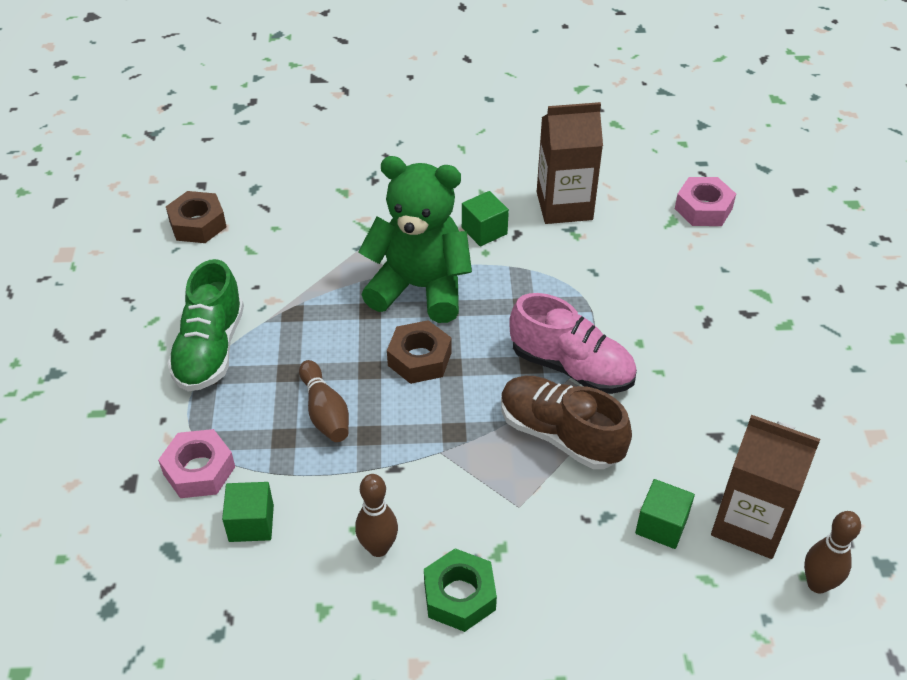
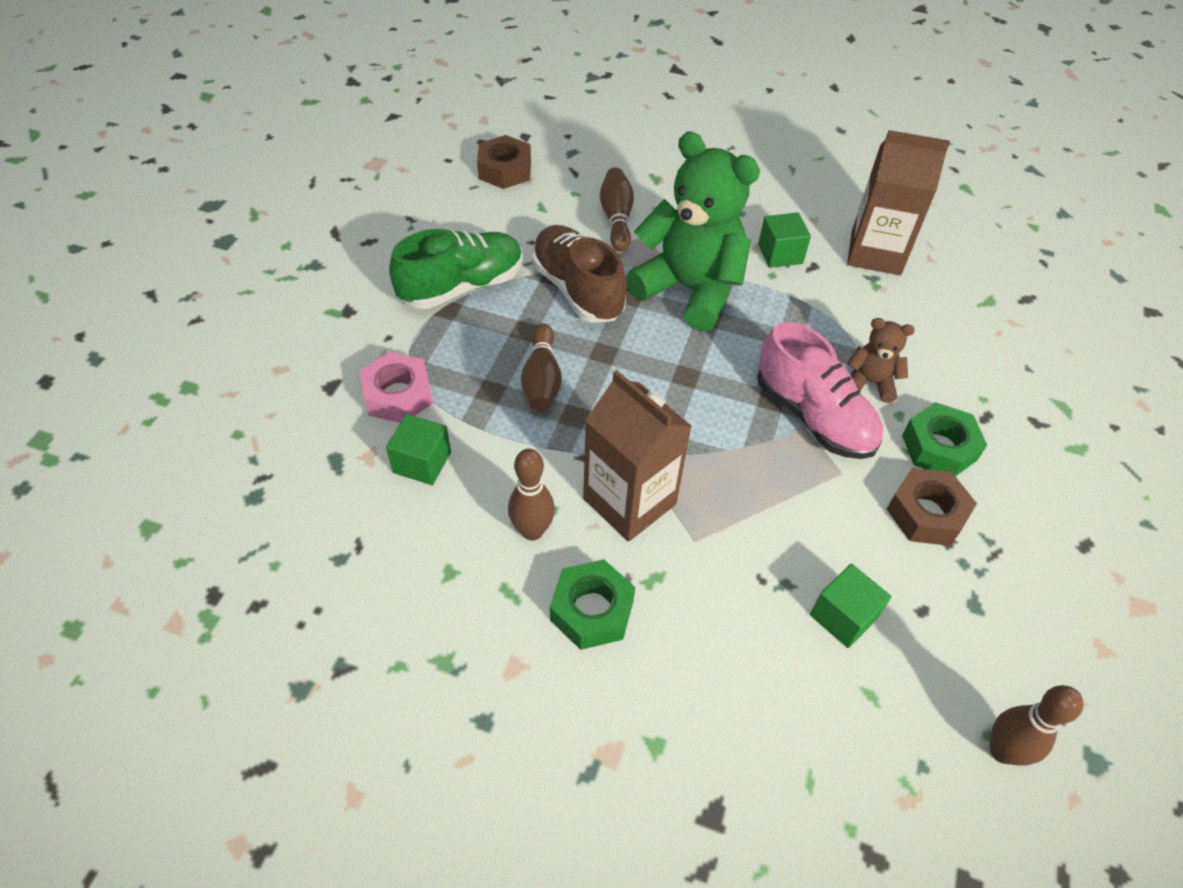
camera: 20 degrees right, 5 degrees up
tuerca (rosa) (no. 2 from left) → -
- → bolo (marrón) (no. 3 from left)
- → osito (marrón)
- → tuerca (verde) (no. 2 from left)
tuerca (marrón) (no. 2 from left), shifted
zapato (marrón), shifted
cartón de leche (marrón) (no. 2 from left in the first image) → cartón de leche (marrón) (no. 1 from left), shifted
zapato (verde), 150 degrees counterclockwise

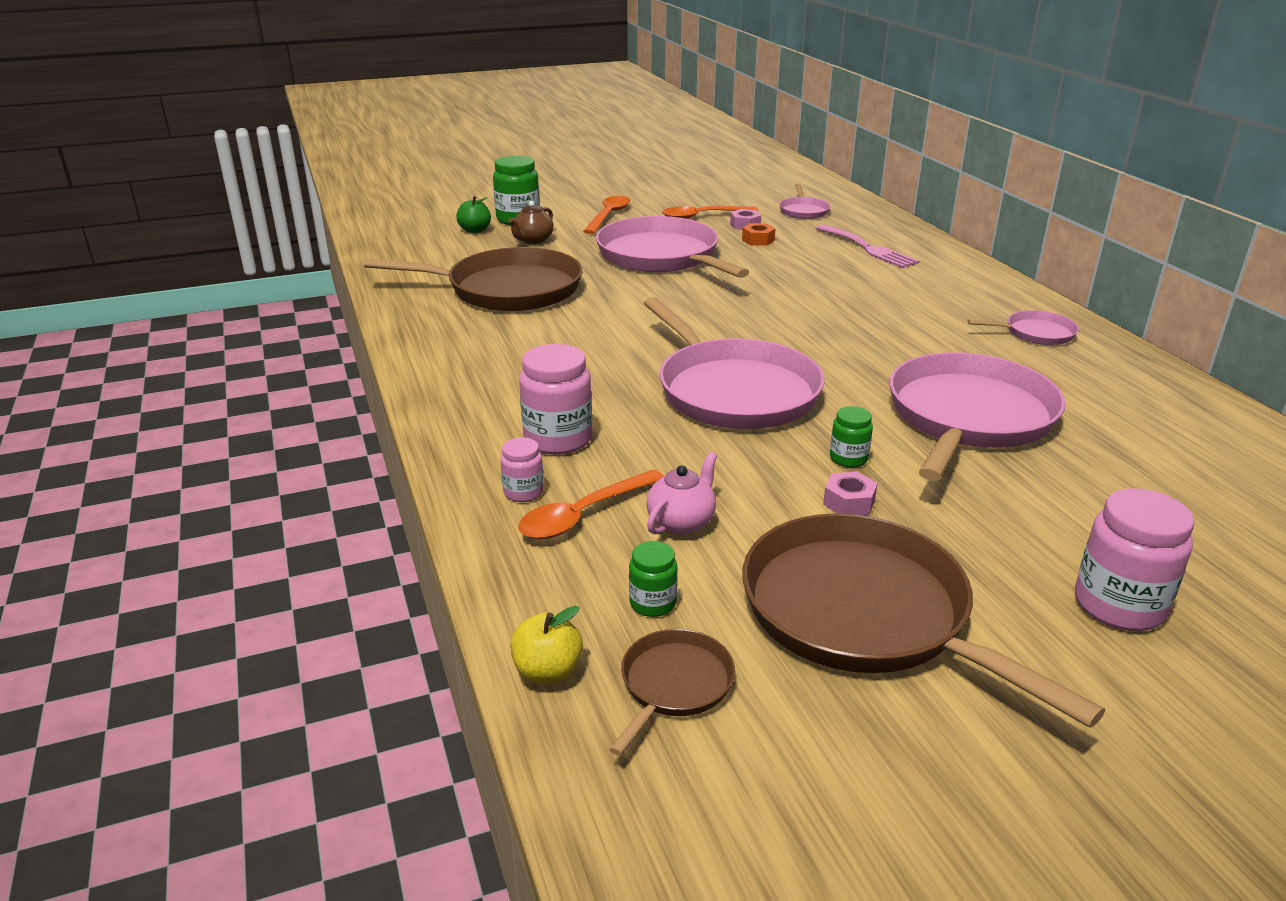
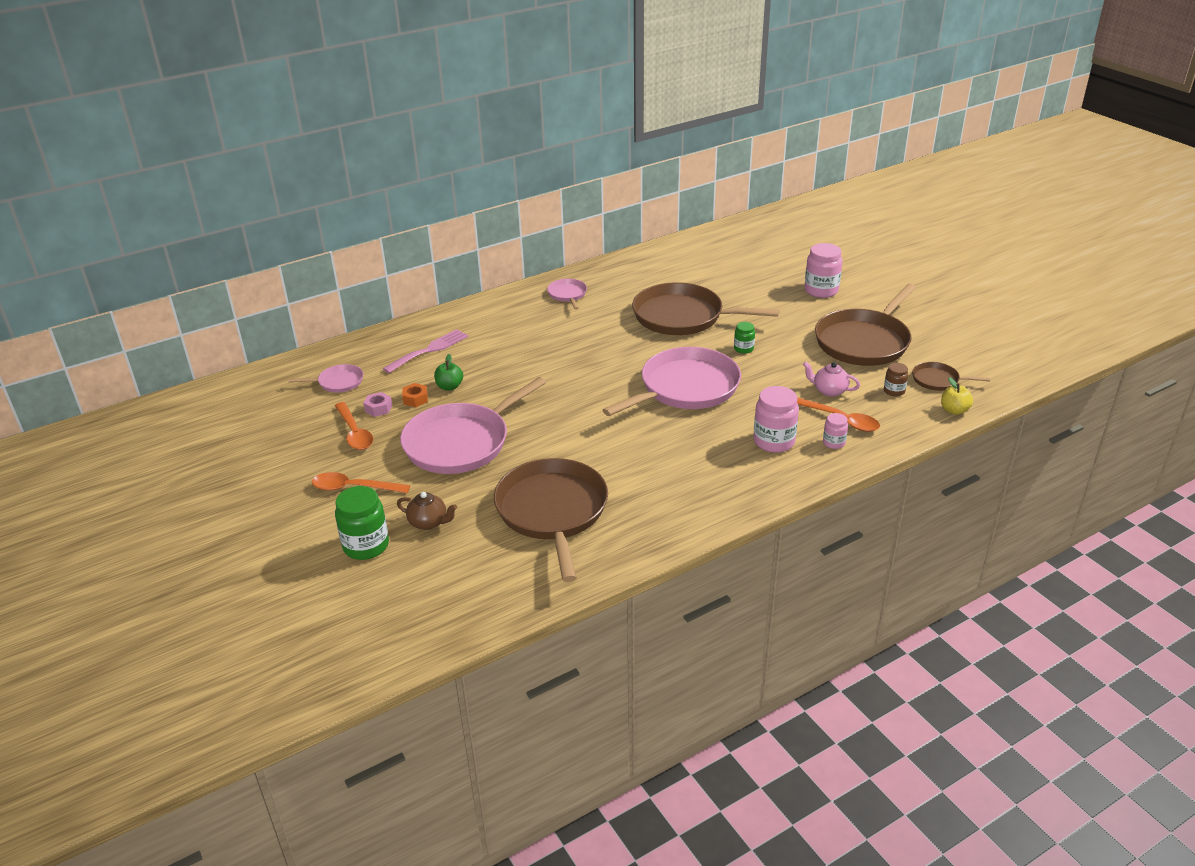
camera: 100 degrees left, 5 degrees up
tuerca (rosa) (no. 2 from left) → -
manzana (verde), shifted
tarro (verde) (no. 2 from left) → tarro (marrón)
sartén (rosa) (no. 4 from left) → sartén (marrón) (no. 2 from left)

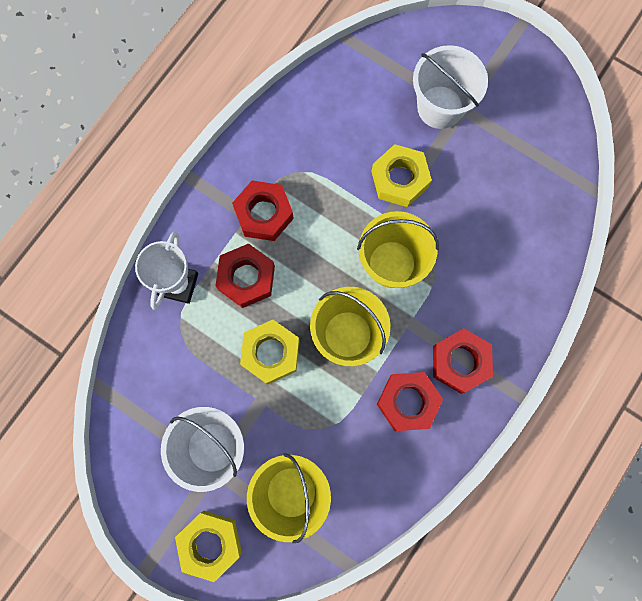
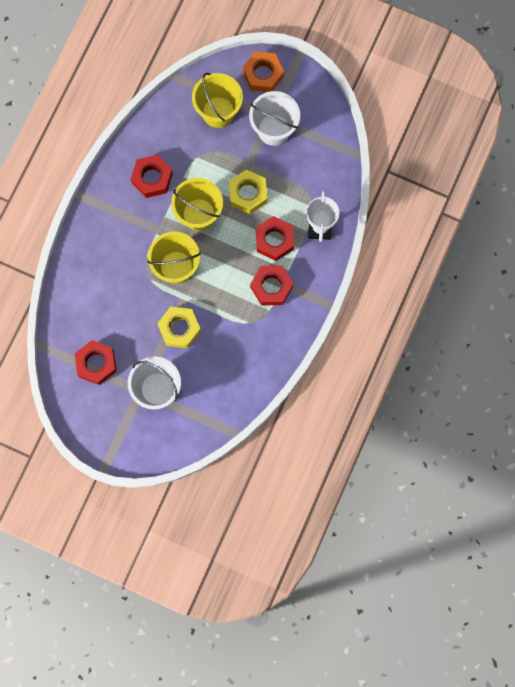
camera: 170 degrees right, 0 degrees up
tuerca (rojo) (no. 4 from left in the first image) → tuerca (rojo) (no. 1 from left), shifted
tuerca (amarillo) (no. 1 from left) → tuerca (naranja)

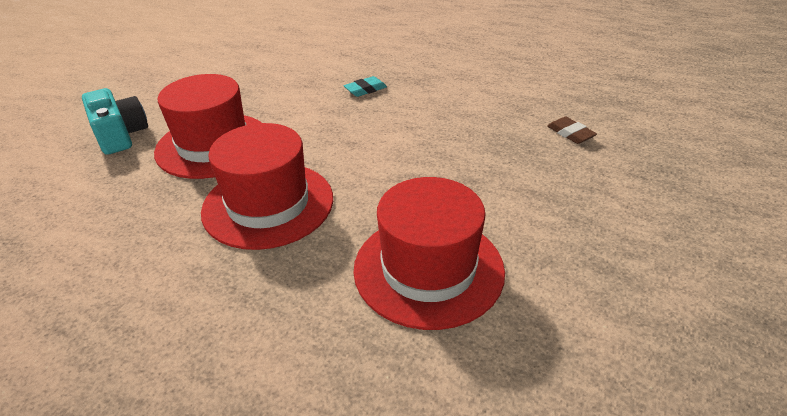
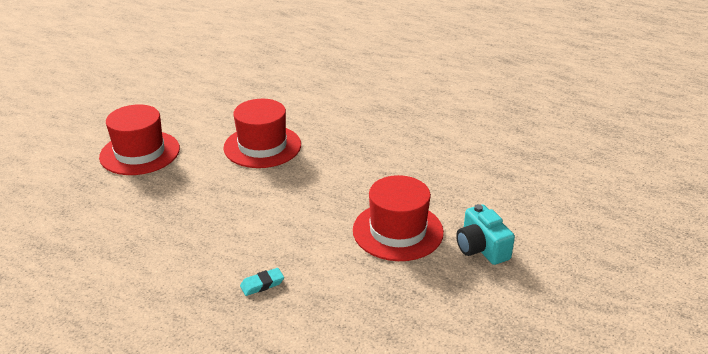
camera: 175 degrees left, 5 degrees down
goma de borrar (marrón) → -
sombrero (rojo) (no. 2 from left in the first image) → sombrero (rojo) (no. 1 from left), shifted

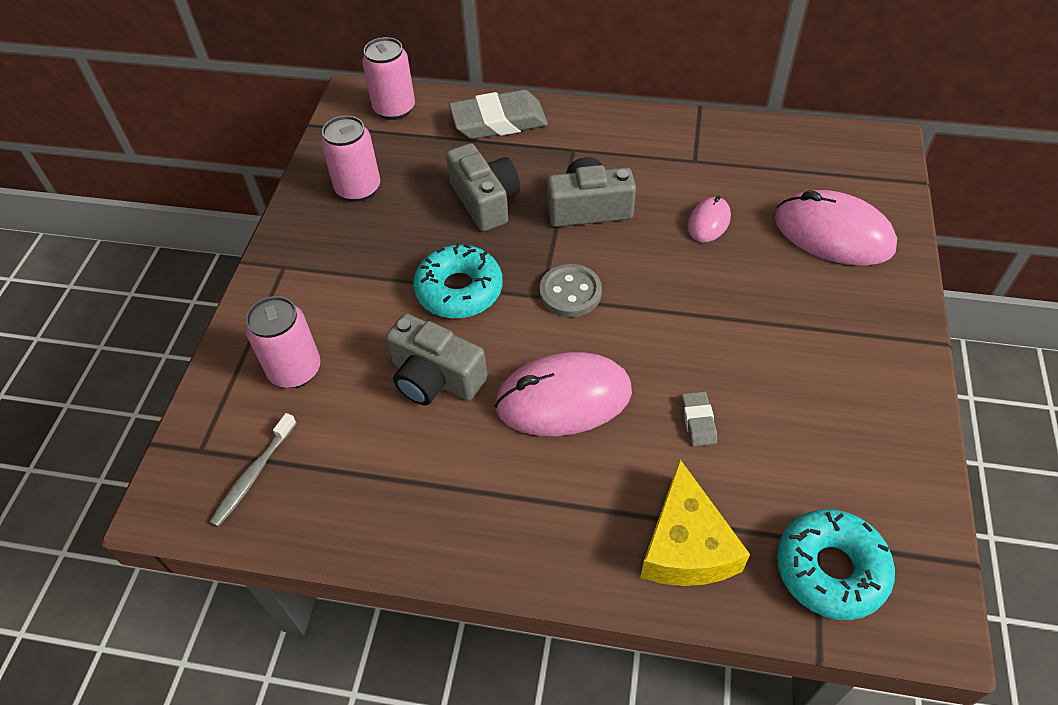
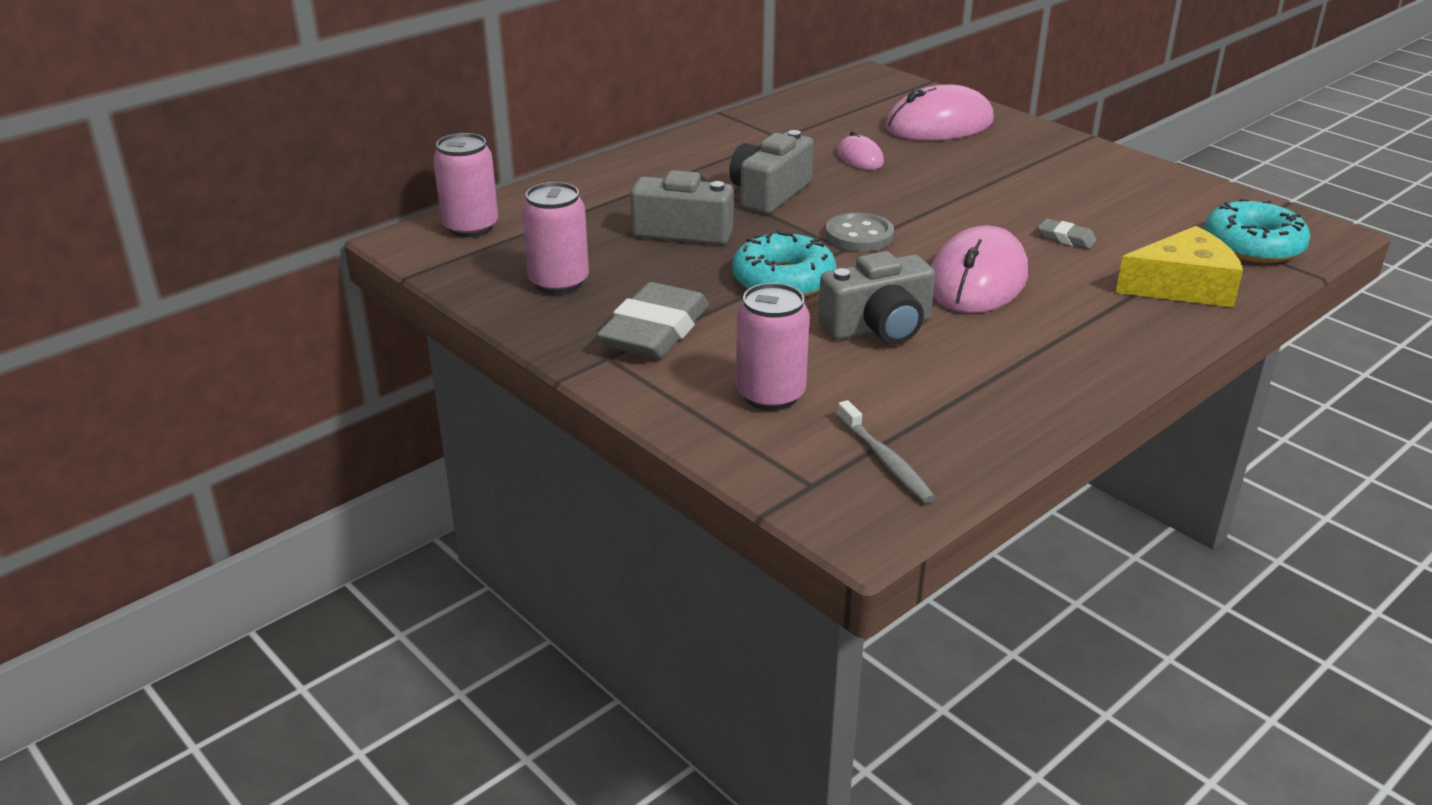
camera: 55 degrees left, 20 degrees down
goma de borrar (gris) (no. 1 from left), shifted
queso (amarillo), 45 degrees counterclockwise

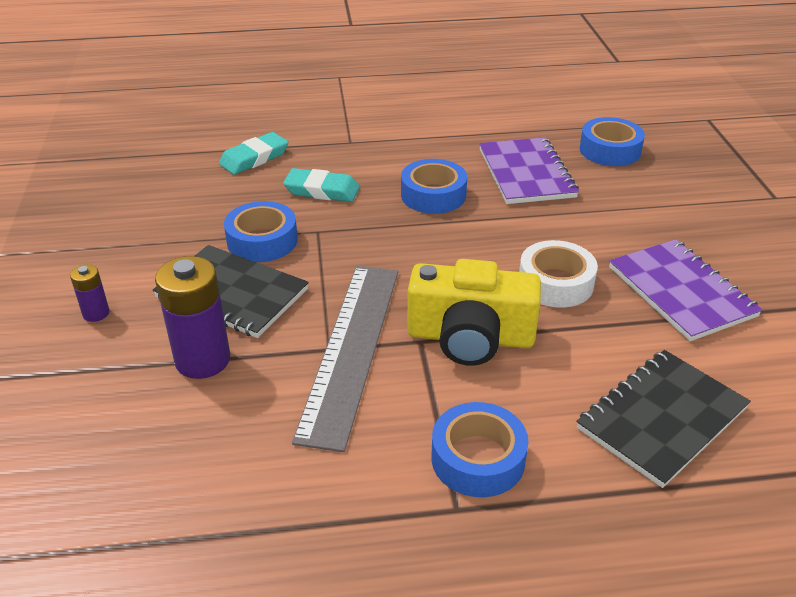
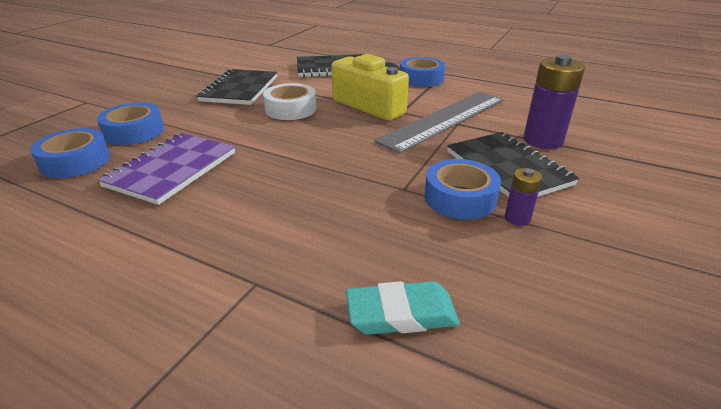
camera: 145 degrees left, 5 degrees down
goma de borrar (turquesa) (no. 2 from left) → -
pila (morado) (no. 1 from left), shifted
cinta adhesiva (azul) (no. 2 from left), shifted
cuaderno (morado) (no. 2 from left) → cuaderno (negro) (no. 1 from left)

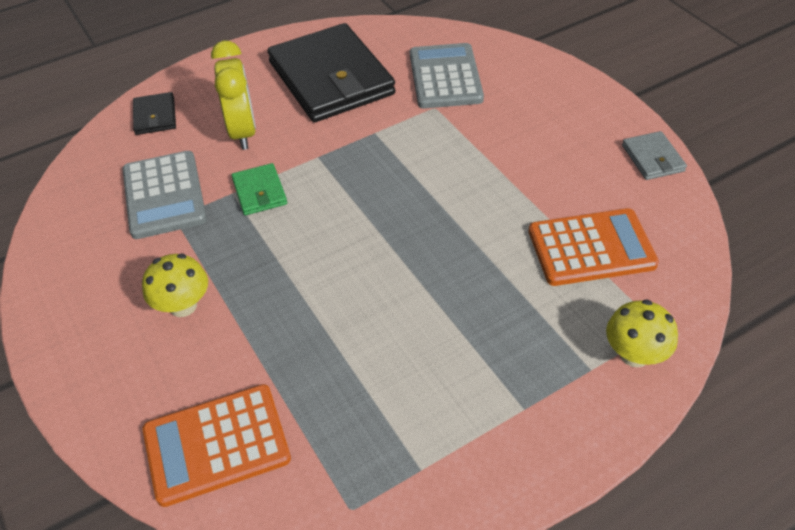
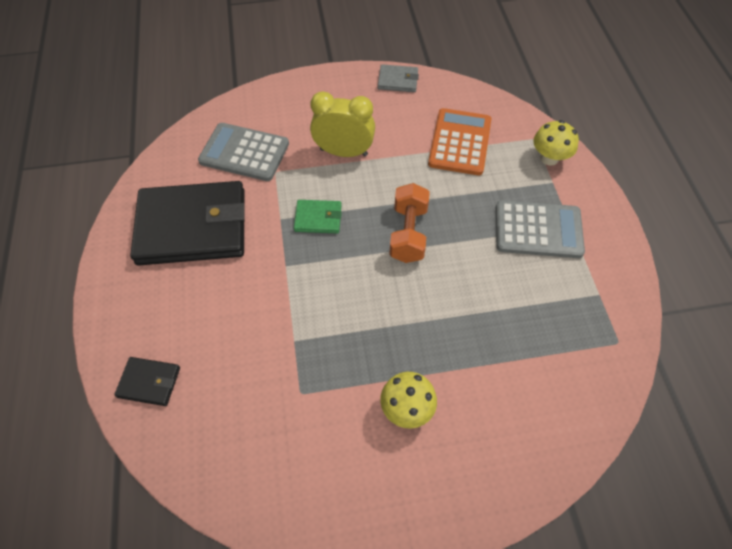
camera: 70 degrees left, 10 degrees up
calculadora (naranja) (no. 1 from left) → -
- → mancuerna (naranja)
calculadora (gris) (no. 1 from left in the first image) → calculadora (gris) (no. 2 from left), shifted
despertador (amarillo), shifted
cartera (verde), shifted

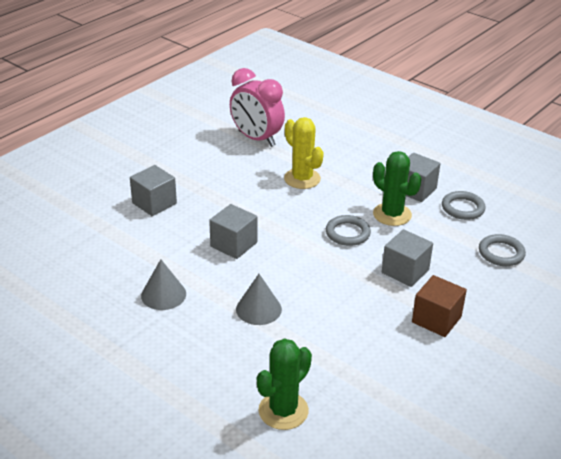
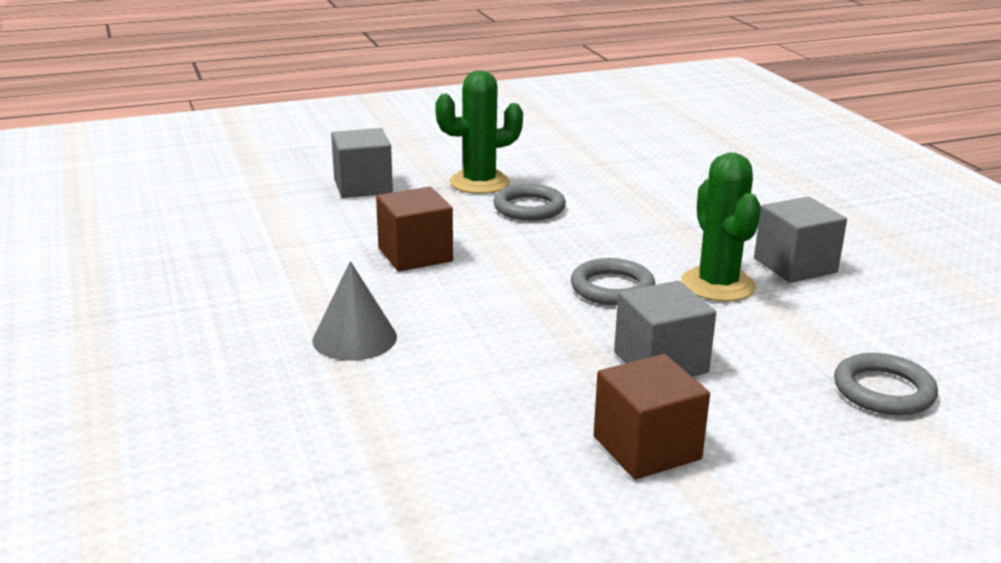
camera: 30 degrees right, 10 degrees down
cono (gris) (no. 1 from left) → -
despertador (rosa) → -
cactus (amarillo) → -
cactus (verde) (no. 1 from left), shifted
anillo (gris) (no. 2 from left in the first image) → anillo (gris) (no. 1 from left), shifted
cubo (gris) (no. 2 from left) → cubo (marrón) (no. 1 from left)

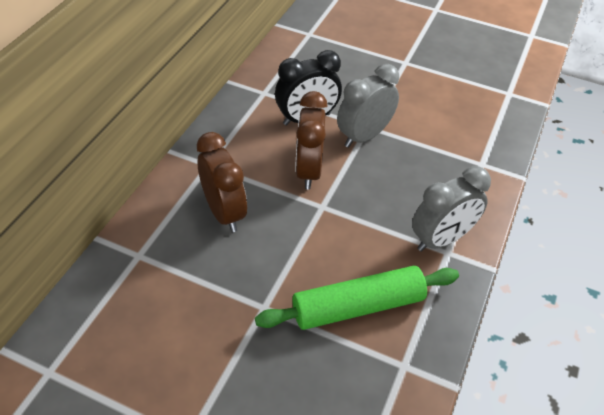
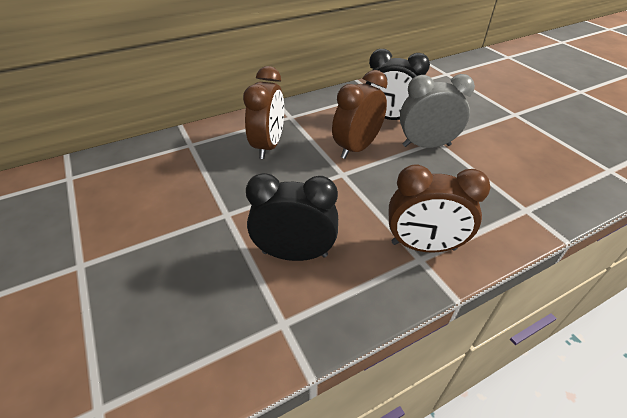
camera: 40 degrees right, 5 degrees down
rodillo (verde) → despertador (negro) (no. 1 from left)
despertador (gris) (no. 2 from left) → despertador (marrón) (no. 3 from left)

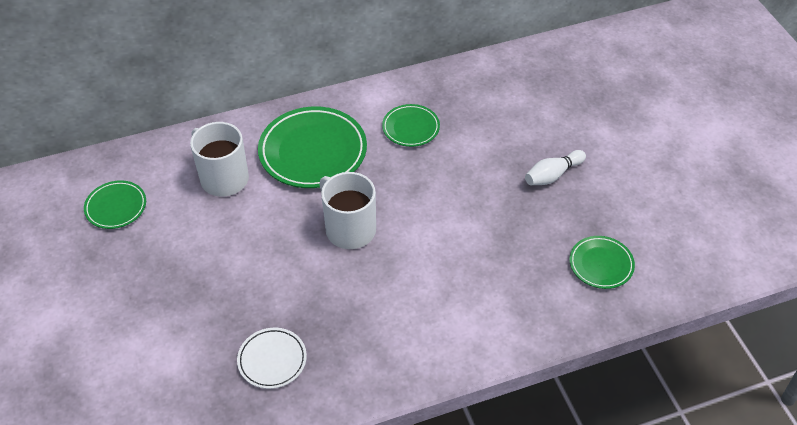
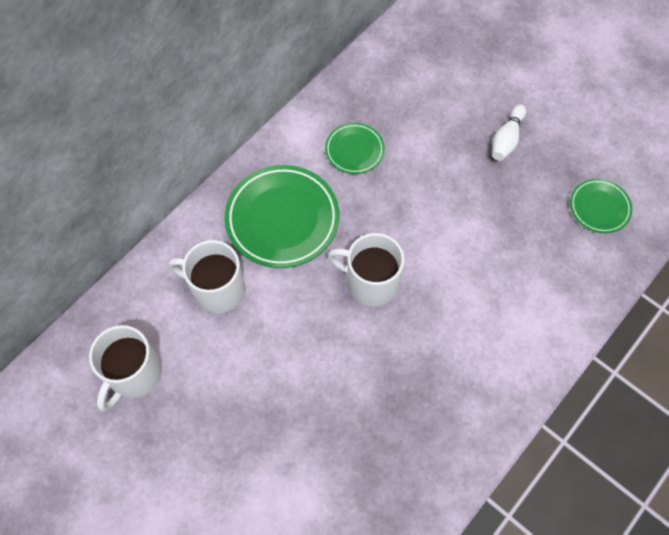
camera: 30 degrees left, 15 degrees up
plato (blanco) → -
plato (verde) (no. 1 from left) → taza (blanco) (no. 1 from left)

